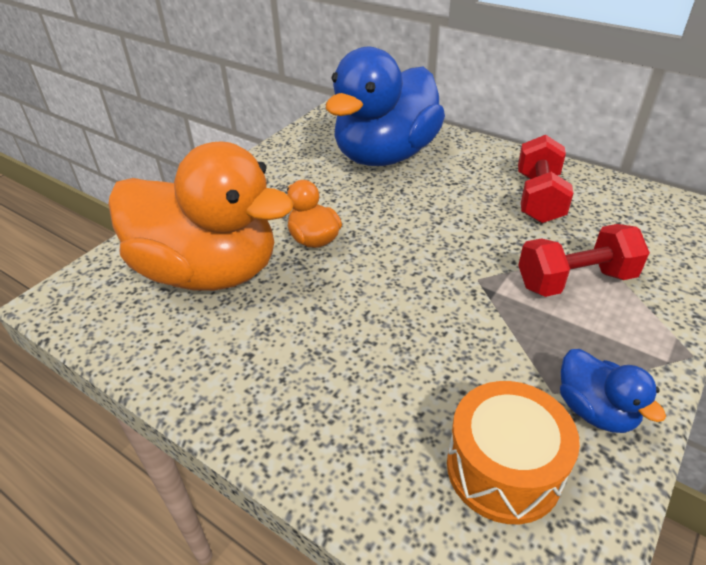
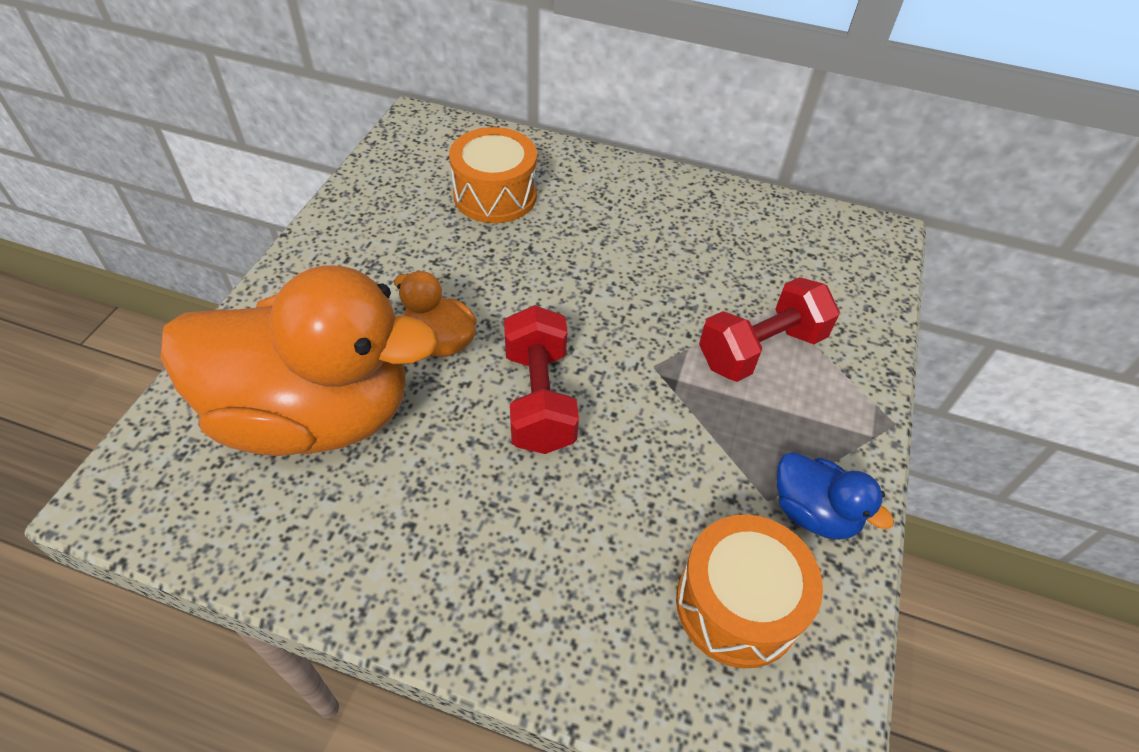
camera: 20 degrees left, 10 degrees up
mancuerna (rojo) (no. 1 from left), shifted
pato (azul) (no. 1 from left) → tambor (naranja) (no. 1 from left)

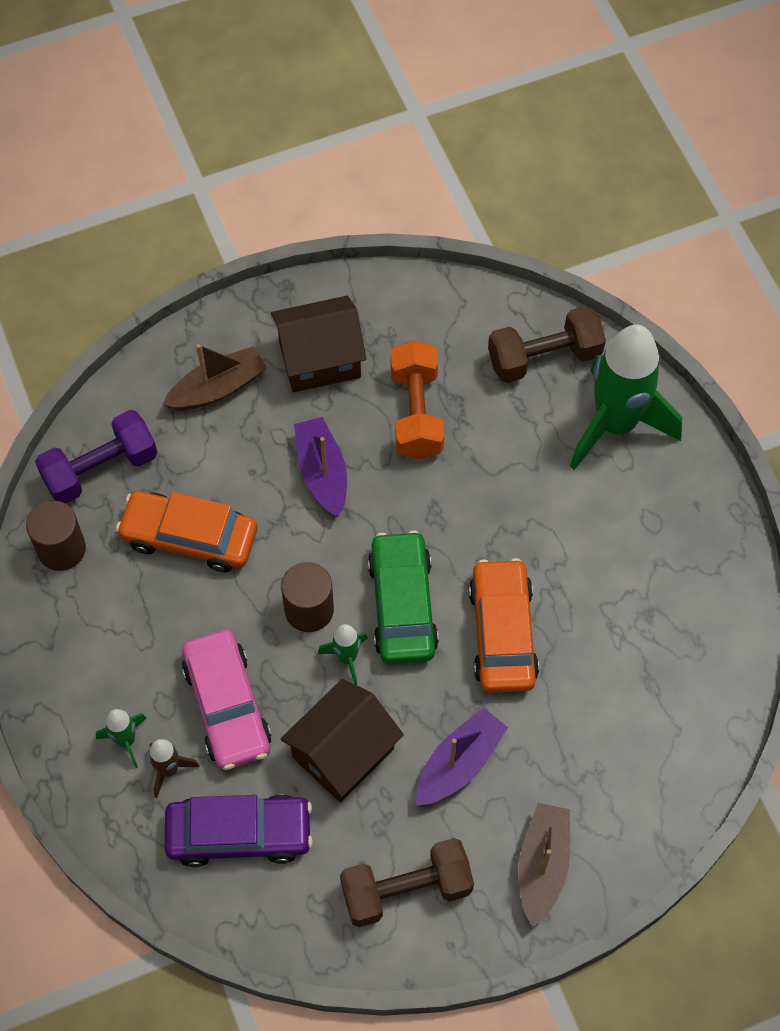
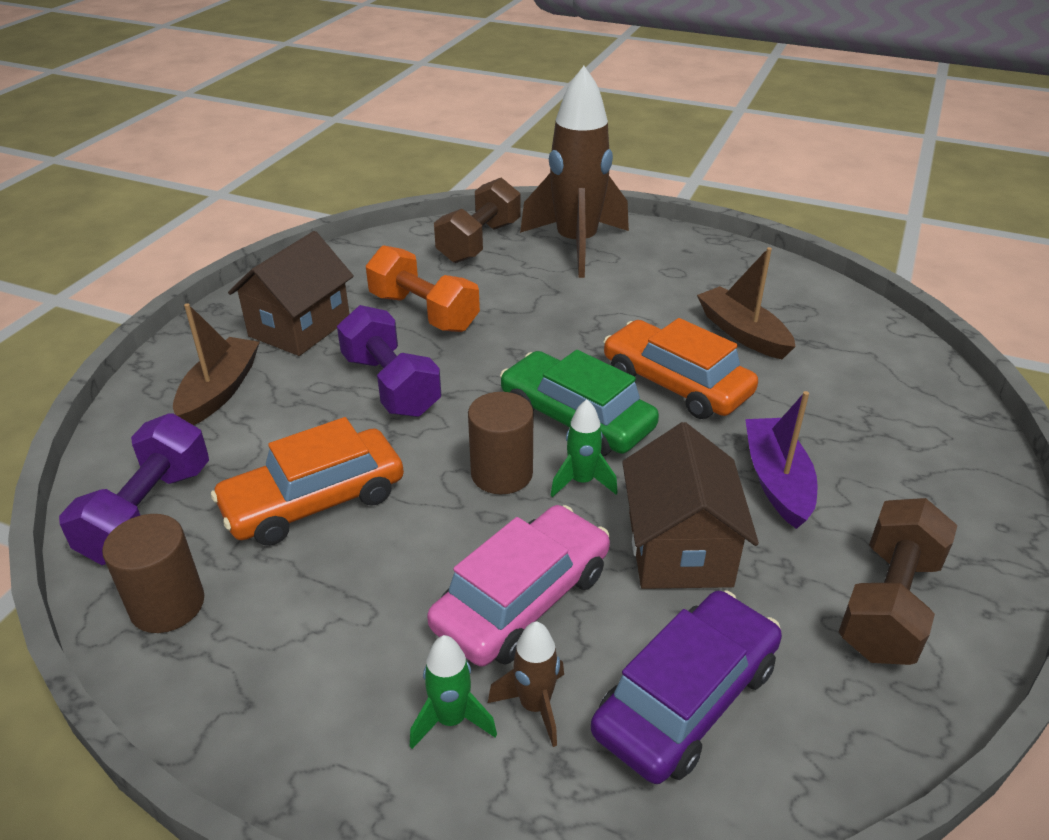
camera: 45 degrees left, 25 degrees down
barco (marrón) (no. 2 from left), shifted
barco (morado) (no. 1 from left) → mancuerna (morado) (no. 2 from left)
cohete (verde) (no. 3 from left) → cohete (marrón) (no. 2 from left)
coche (rosa), 75 degrees counterclockwise

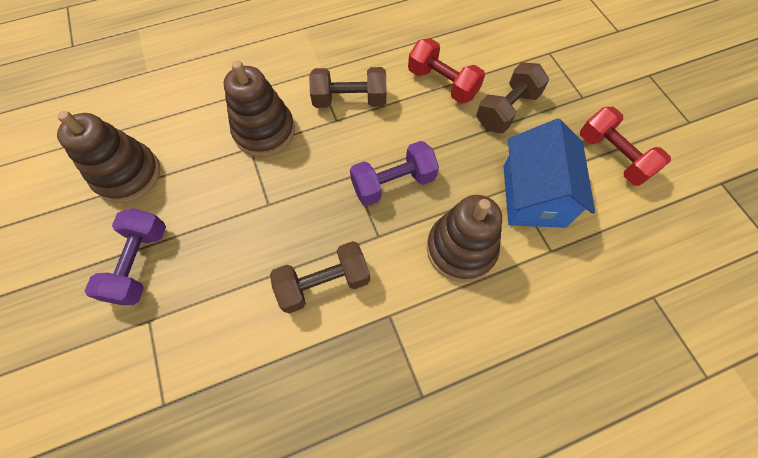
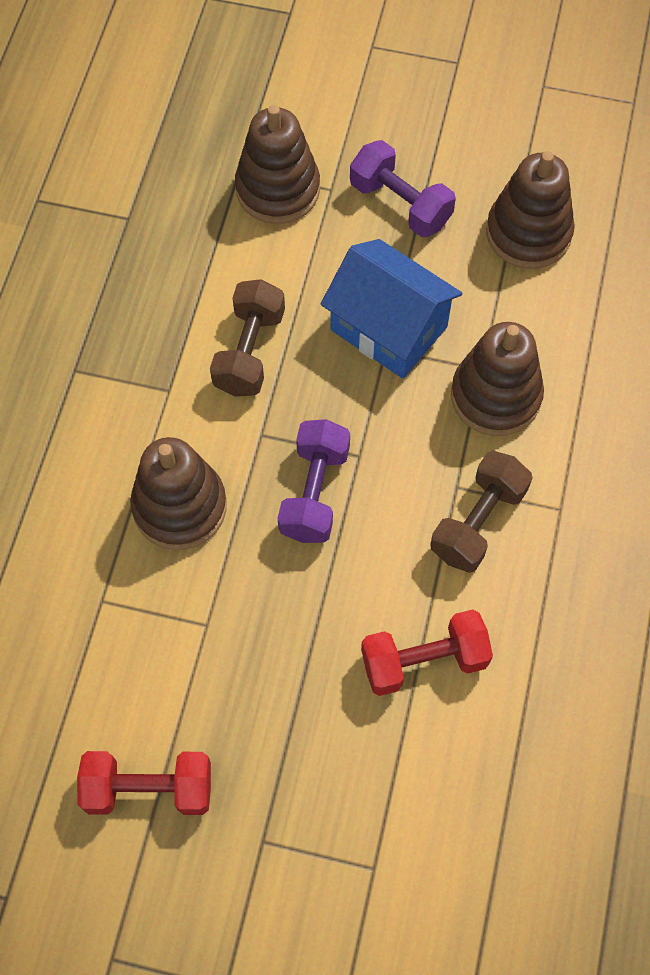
camera: 125 degrees right, 0 degrees up
mancuerna (marrón) (no. 3 from left) → -
- → juguete apilable (marrón) (no. 2 from left)
casa (azul), shifted

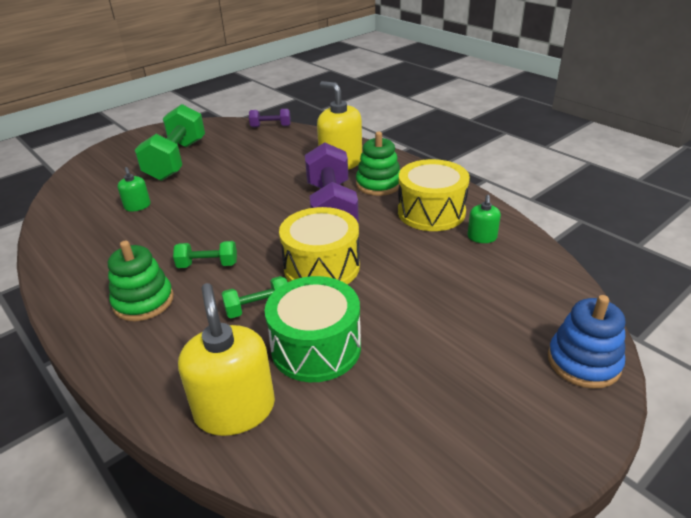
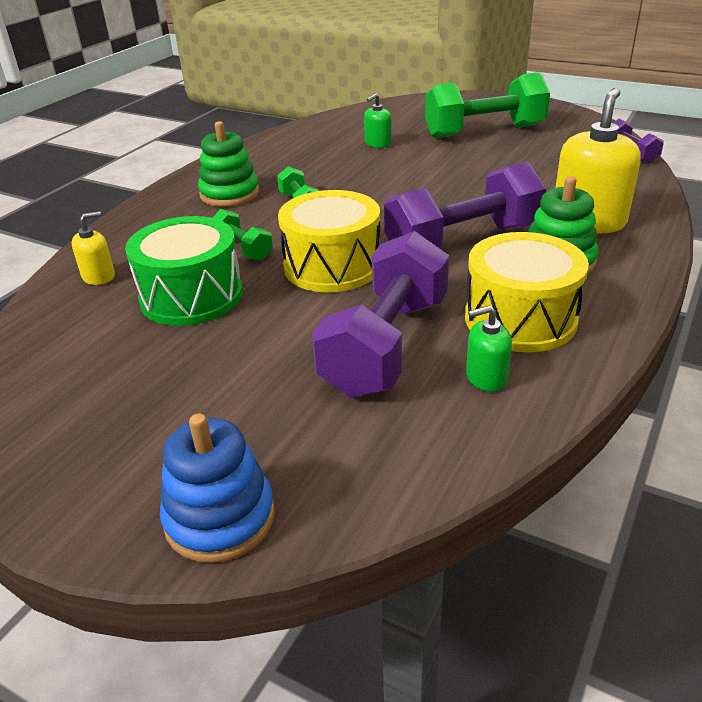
camera: 70 degrees right, 0 degrees up
- → mancuerna (morado) (no. 1 from left)
dispensador de jabón (amarillo) (no. 1 from left), x0.50

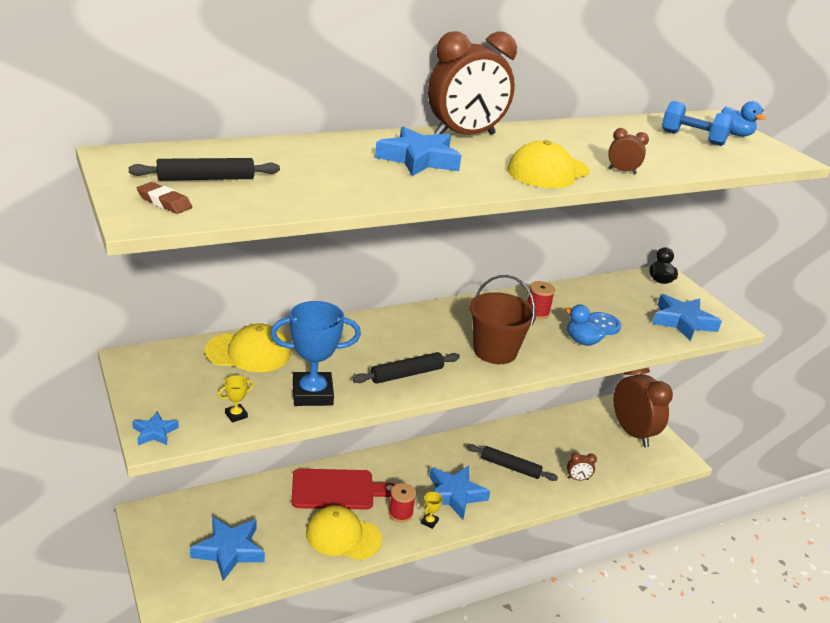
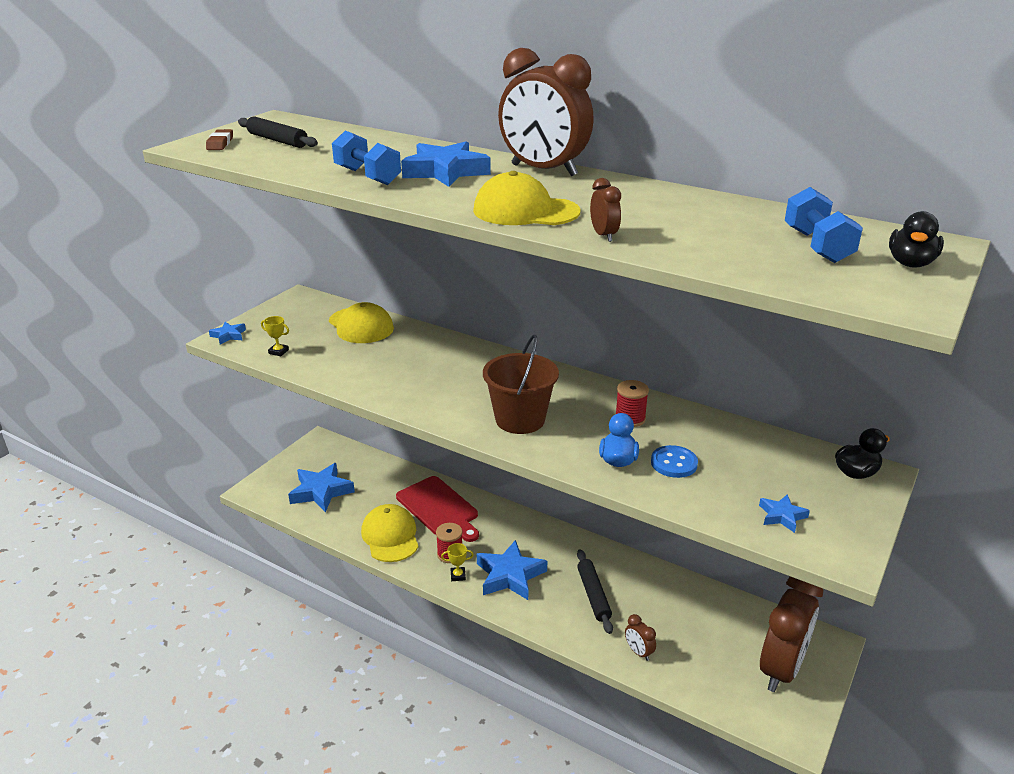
camera: 60 degrees right, 0 degrees up
trofeo (azul) → -
rodillo (negro) (no. 2 from left) → -
- → mancuerna (azul) (no. 1 from left)
pato (azul) (no. 2 from left) → pato (negro) (no. 2 from left)
estrella (azul) (no. 5 from left), x0.50

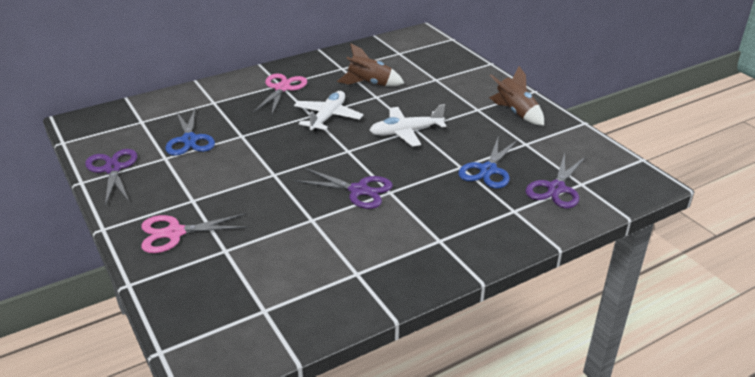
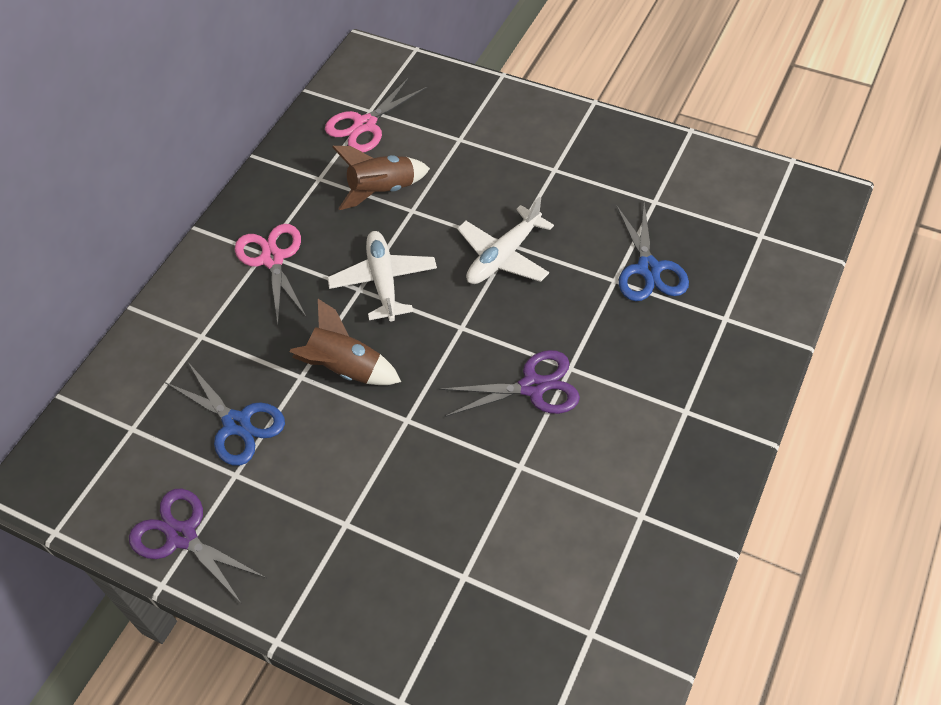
camera: 30 degrees left, 20 degrees up
tijeras (morado) (no. 3 from left) → -
tijeras (rosa) (no. 1 from left in the first image) → tijeras (rosa) (no. 2 from left), shifted
cohete (marrón) (no. 2 from left in the first image) → cohete (marrón) (no. 1 from left), shifted

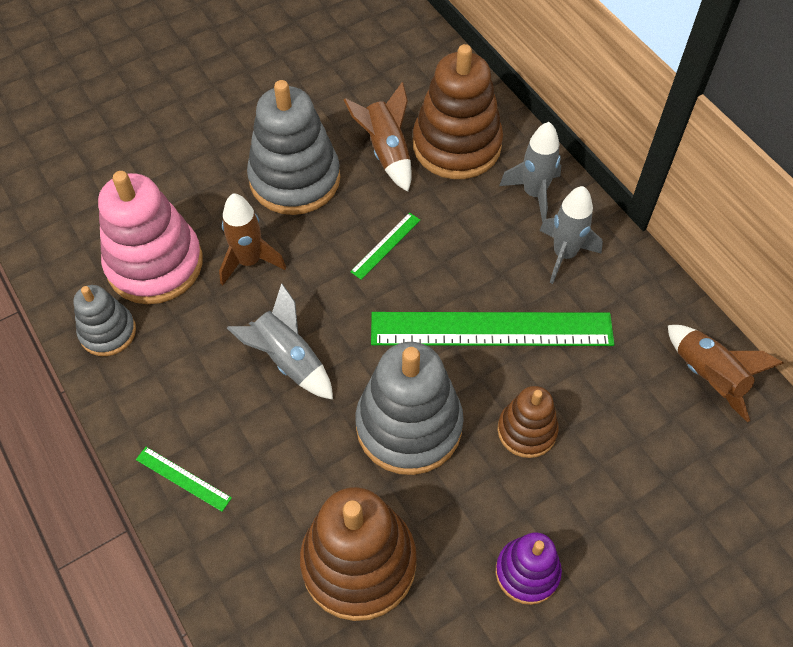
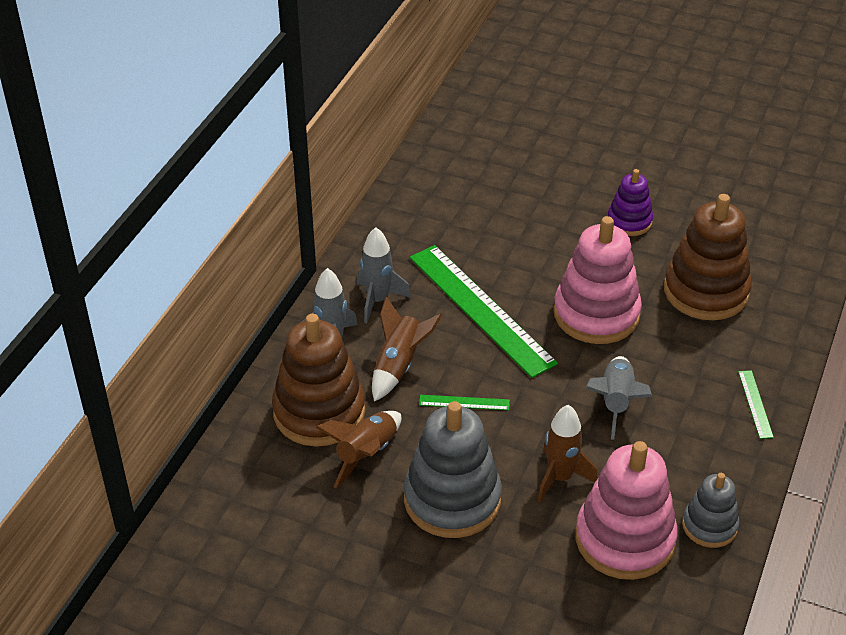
camera: 125 degrees left, 15 degrees down
juguete apilable (marrón) (no. 3 from left) → -
cohete (marrón) (no. 3 from left in the first image) → cohete (marrón) (no. 2 from left), shifted
juguete apilable (gris) (no. 3 from left) → juguete apilable (rosa) (no. 1 from left)

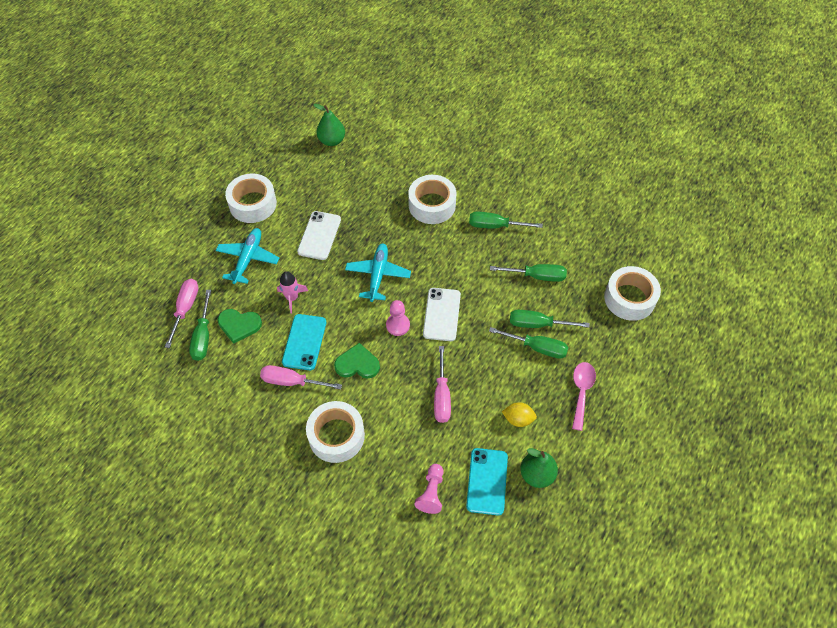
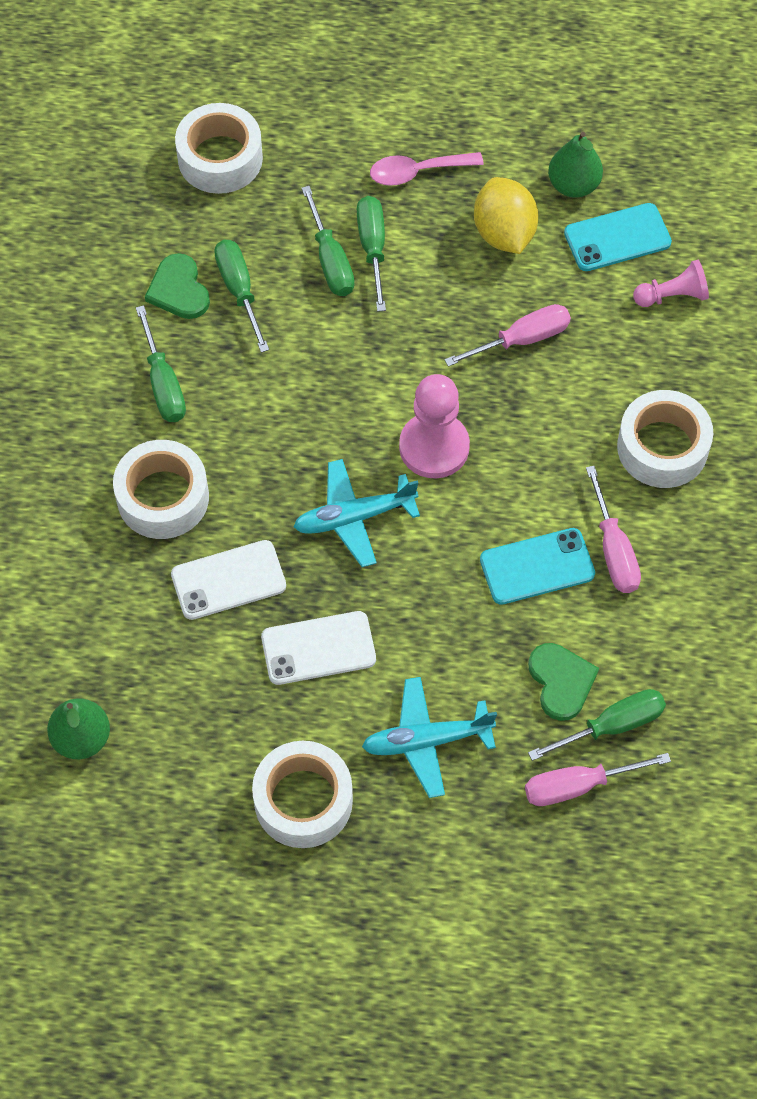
camera: 115 degrees left, 5 degrees up
cohete (rosa) → -
corazón (verde) (no. 2 from left in the first image) → corazón (verde) (no. 1 from left), shifted
móvil (blanco) (no. 2 from left in the first image) → móvil (blanco) (no. 1 from left), shifted
peón (rosa) (no. 1 from left), x1.68
limón (amarillo), x1.69

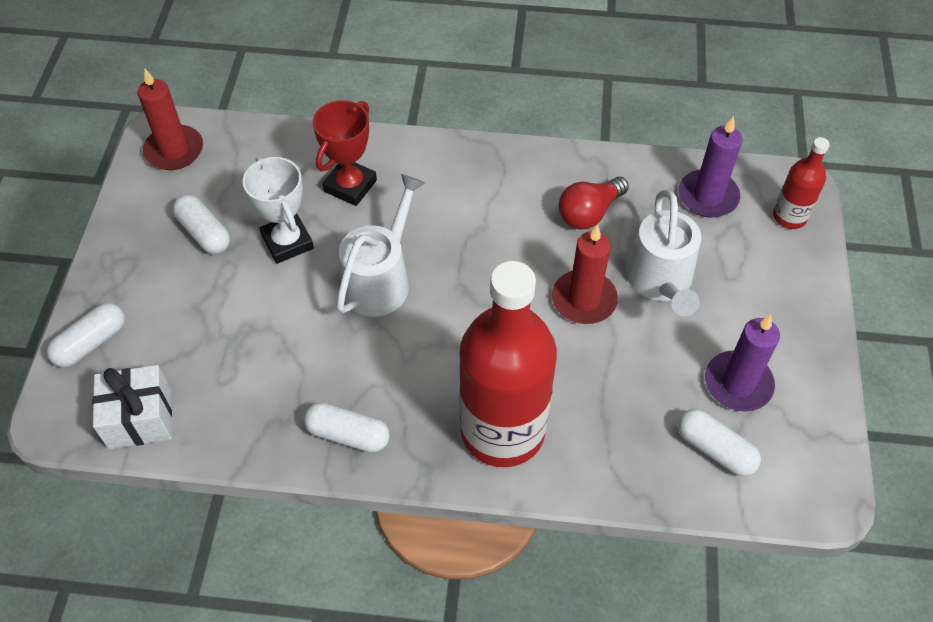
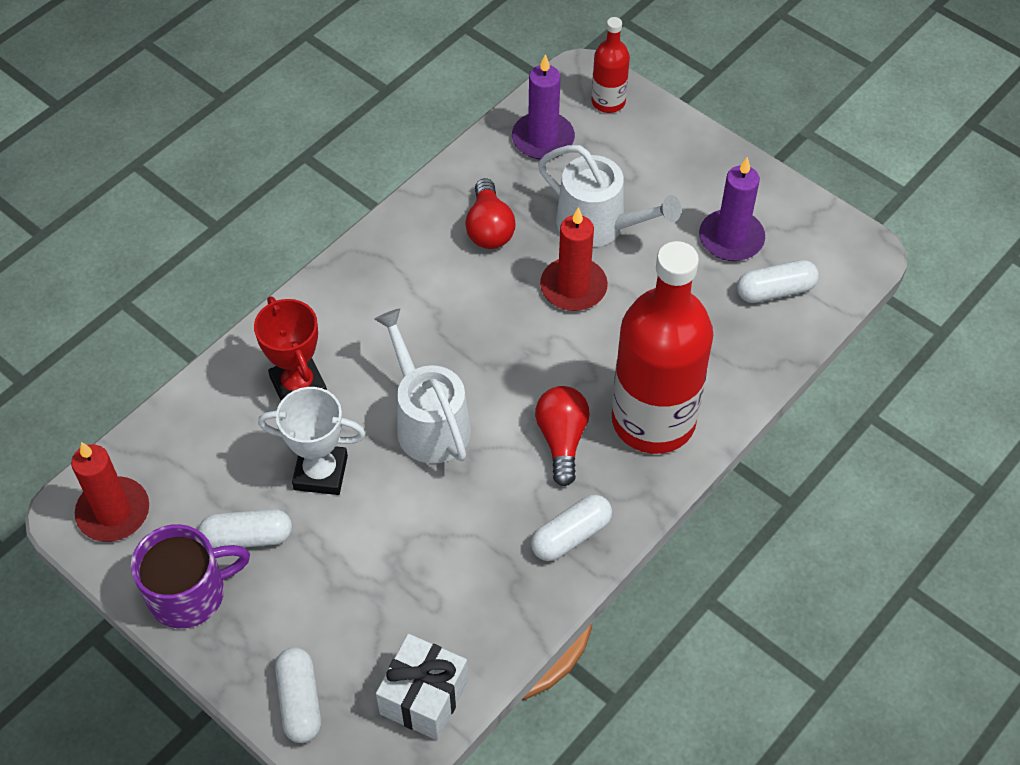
camera: 55 degrees left, 0 degrees up
- → taza (morado)
- → bombilla (rojo) (no. 2 from left)

